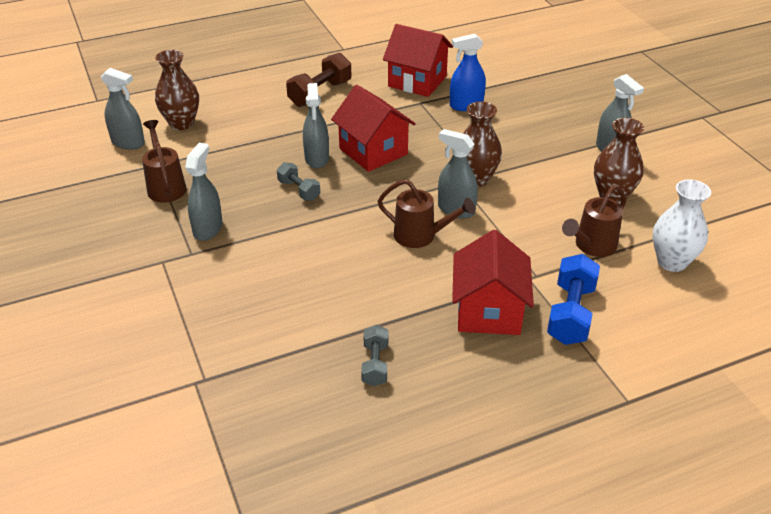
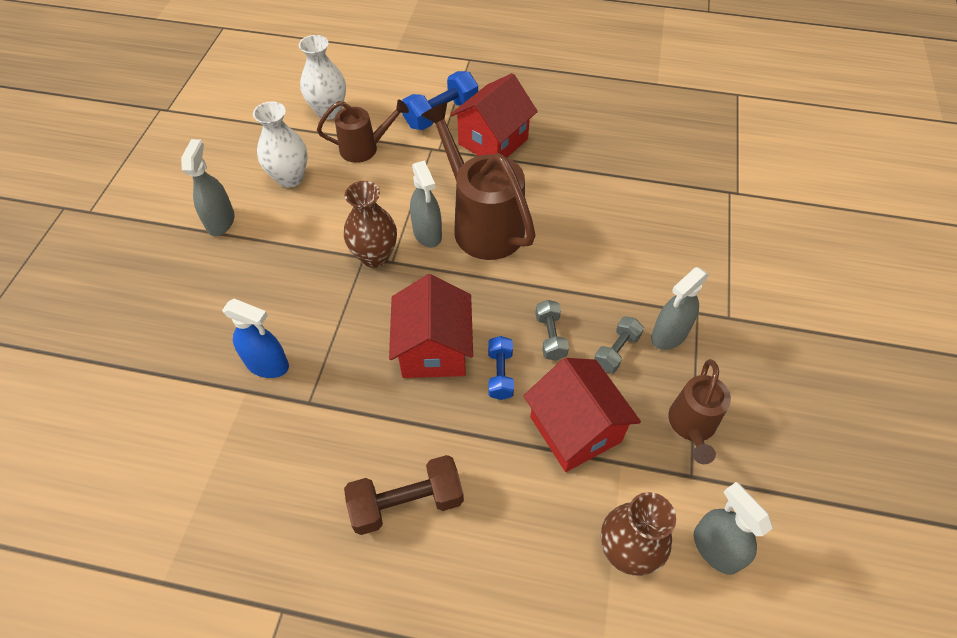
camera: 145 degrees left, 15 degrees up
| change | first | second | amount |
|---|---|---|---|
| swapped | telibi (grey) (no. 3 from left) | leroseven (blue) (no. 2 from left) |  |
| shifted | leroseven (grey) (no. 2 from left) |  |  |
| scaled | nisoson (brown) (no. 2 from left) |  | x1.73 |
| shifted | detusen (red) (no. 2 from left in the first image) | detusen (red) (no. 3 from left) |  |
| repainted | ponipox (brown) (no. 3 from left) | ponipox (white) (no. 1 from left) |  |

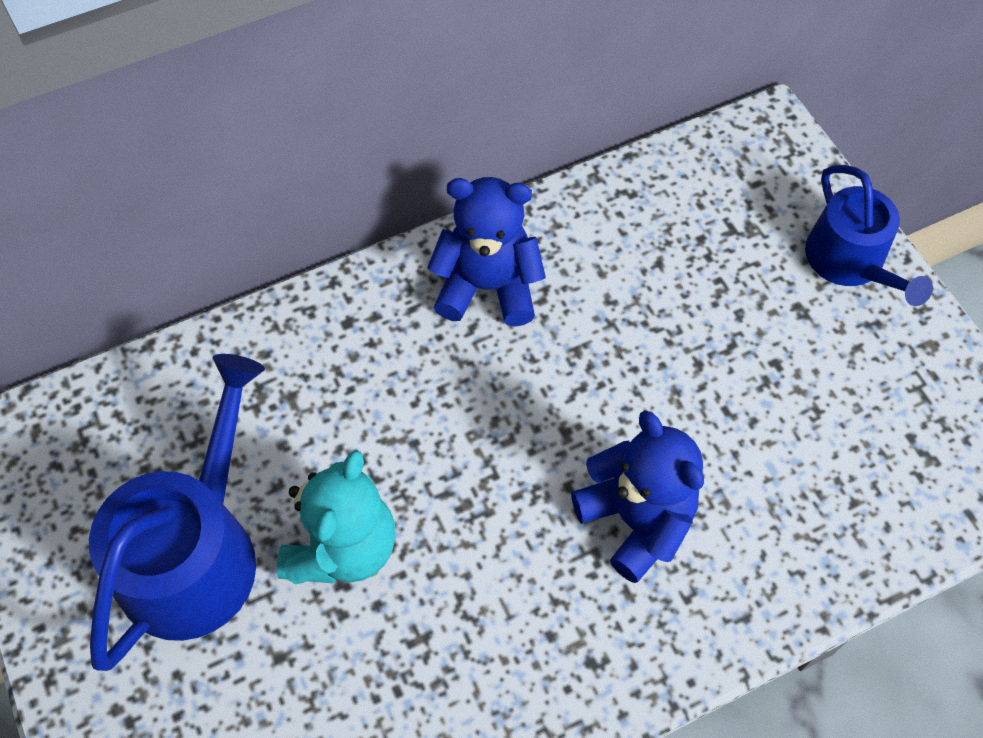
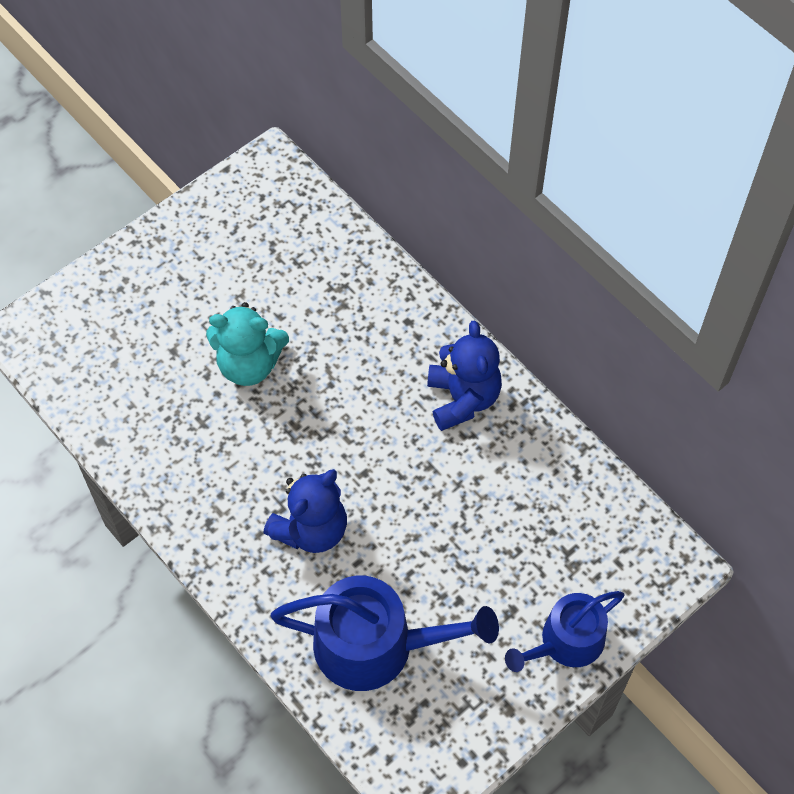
camera: 75 degrees right, 0 degrees up
| change | first | second | amount |
|---|---|---|---|
| shifted | nisoson (blue) (no. 1 from left) |  |  |

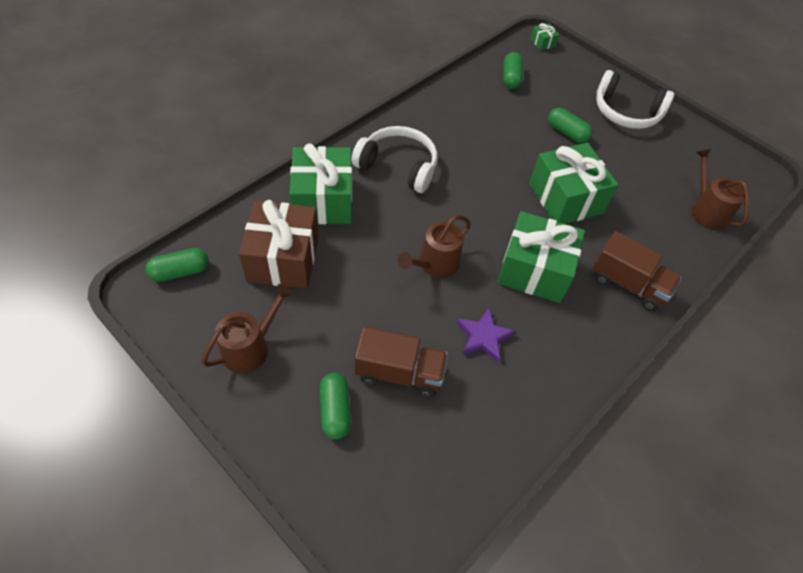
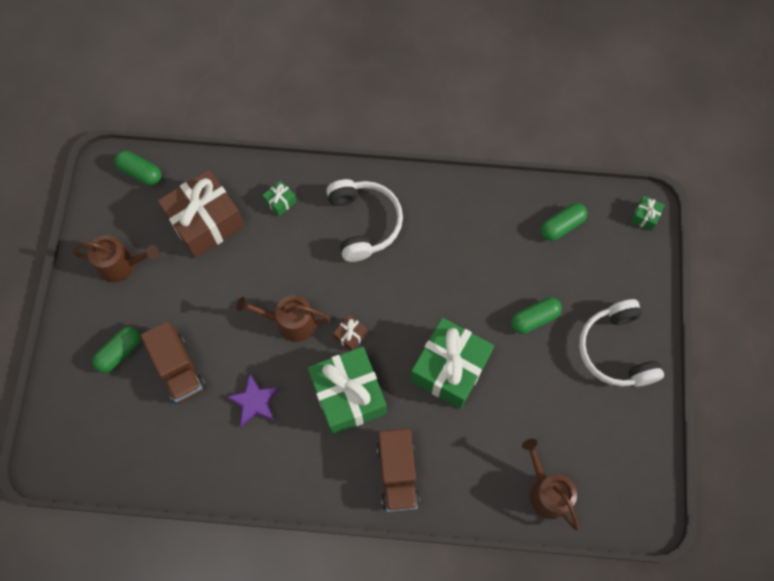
camera: 55 degrees right, 15 degrees up
| change | first | second | amount |
|---|---|---|---|
| scaled | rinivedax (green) (no. 1 from left) |  | x0.41 |
| rotated | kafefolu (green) (no. 4 from left in the first image) | kafefolu (green) (no. 3 from left) | 60 degrees clockwise |
| rotated | nisoson (brown) (no. 3 from left) |  | 60 degrees counterclockwise |
| new |  | rinivedax (brown) (no. 2 from left) |  |

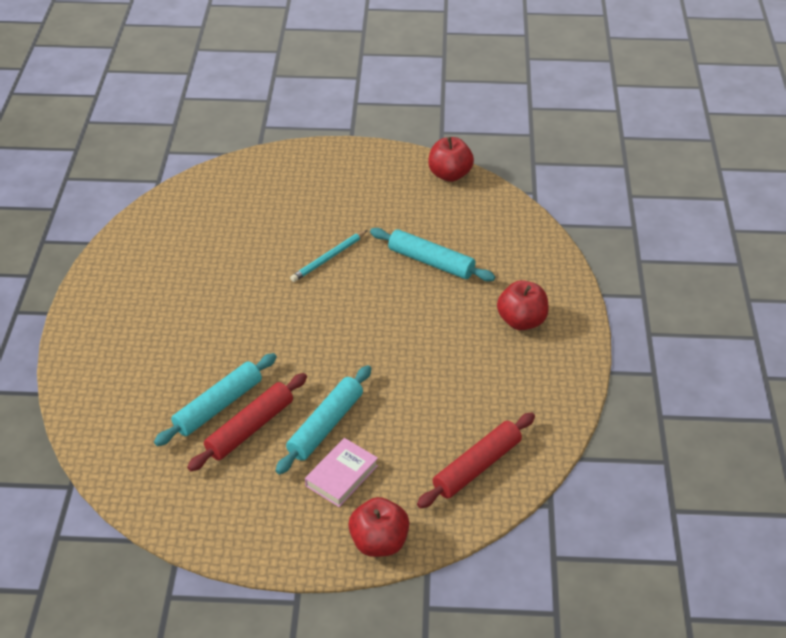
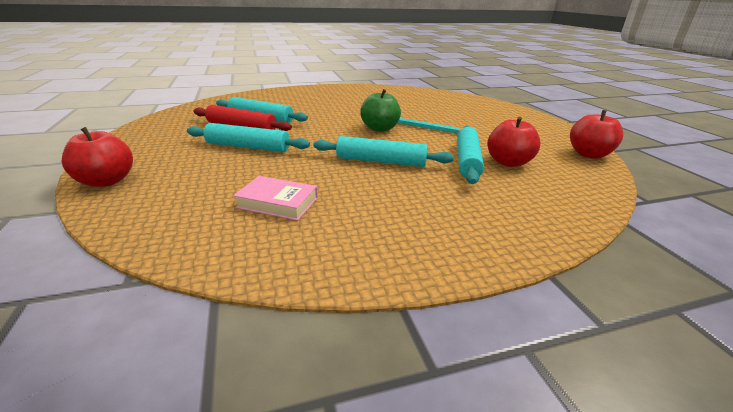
camera: 70 degrees right, 15 degrees down
| change | first | second | amount |
|---|---|---|---|
| shifted | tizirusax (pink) |  |  |
| gone | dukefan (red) (no. 2 from left) |  |  |
| shifted | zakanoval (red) (no. 3 from left in the first image) | zakanoval (red) (no. 2 from left) |  |
| new |  | dukefan (turquoise) (no. 3 from left) |  |
| new |  | zakanoval (green) |  |

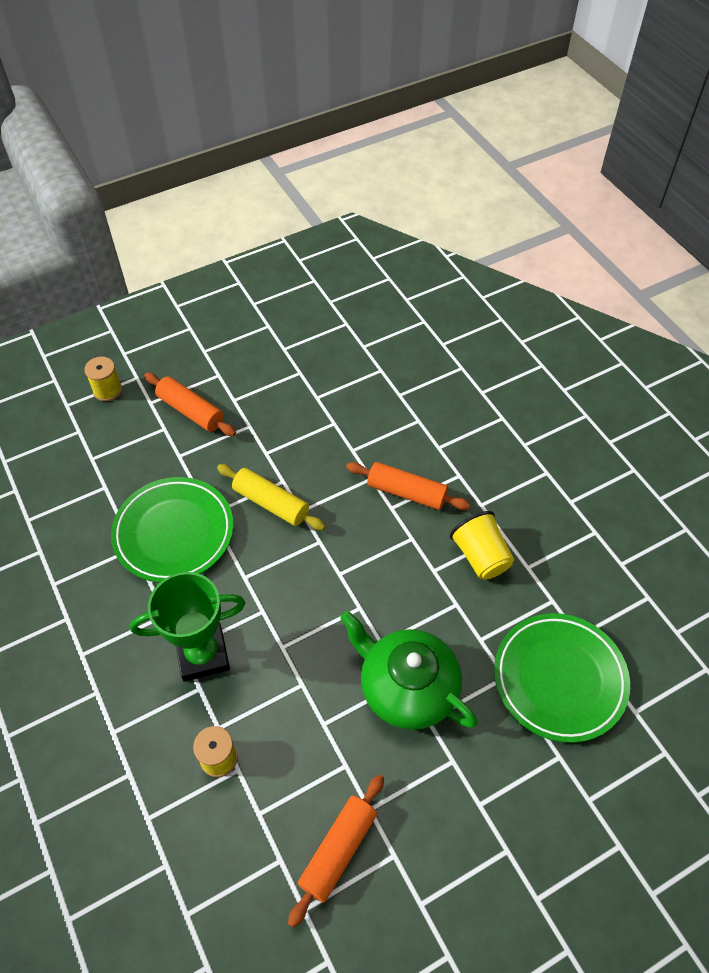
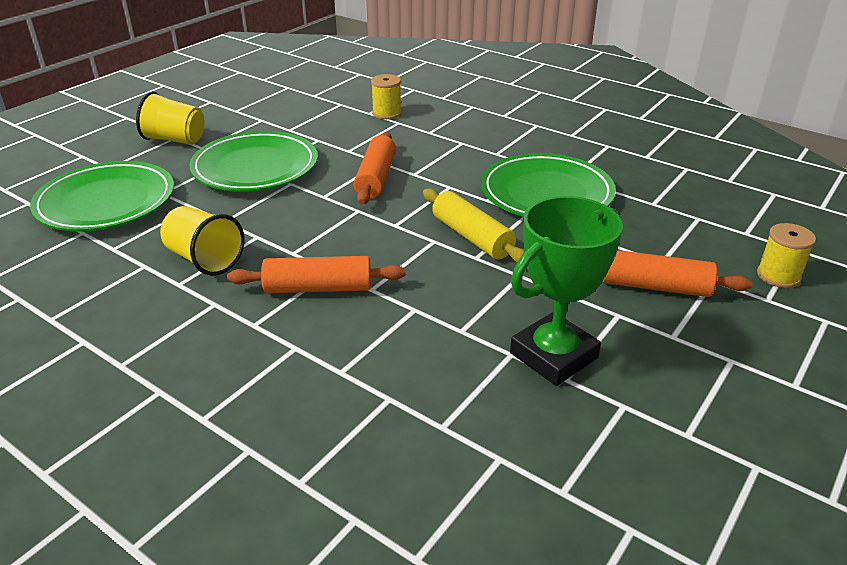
camera: 155 degrees right, 20 degrees down
| change | first | second | amount |
|---|---|---|---|
| shifted | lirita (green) |  |  |
| rotated | dukefan (yellow) |  | 45 degrees clockwise |
| shifted | dukefan (orange) (no. 2 from left) |  |  |
| swapped | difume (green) | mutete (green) (no. 2 from left) |  |
| new |  | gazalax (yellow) (no. 1 from left) |  |

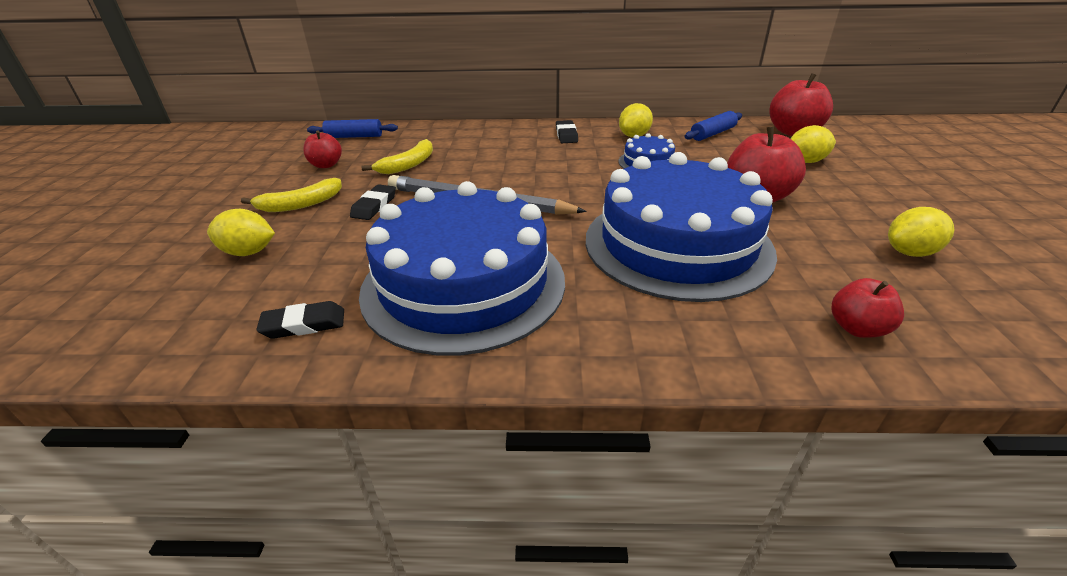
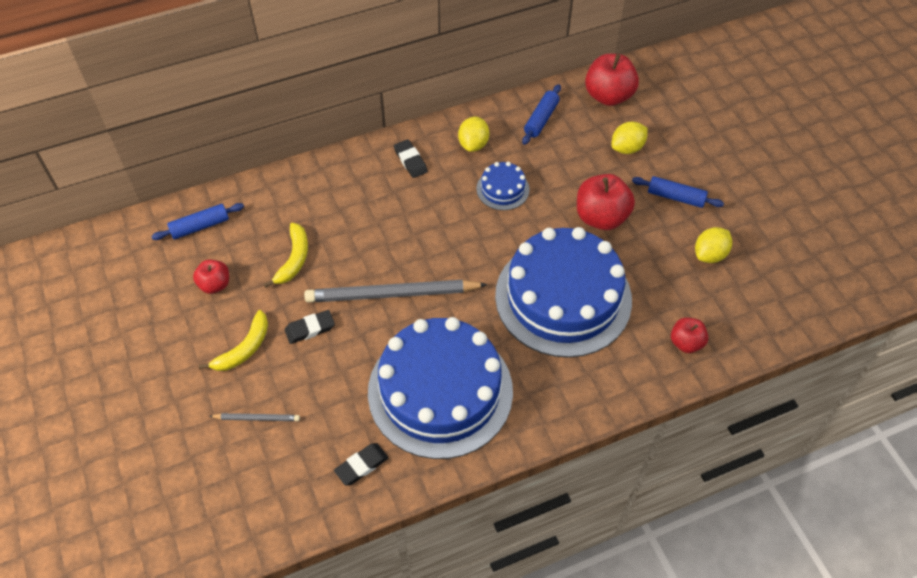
camera: 25 degrees left, 20 degrees up
| change | first | second | amount |
|---|---|---|---|
| swapped | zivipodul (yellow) (no. 1 from left) | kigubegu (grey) (no. 1 from left) |  |
| rotated | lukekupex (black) (no. 2 from left in the first image) | lukekupex (black) (no. 1 from left) | 75 degrees clockwise |
| new |  | dukefan (blue) (no. 3 from left) |  |

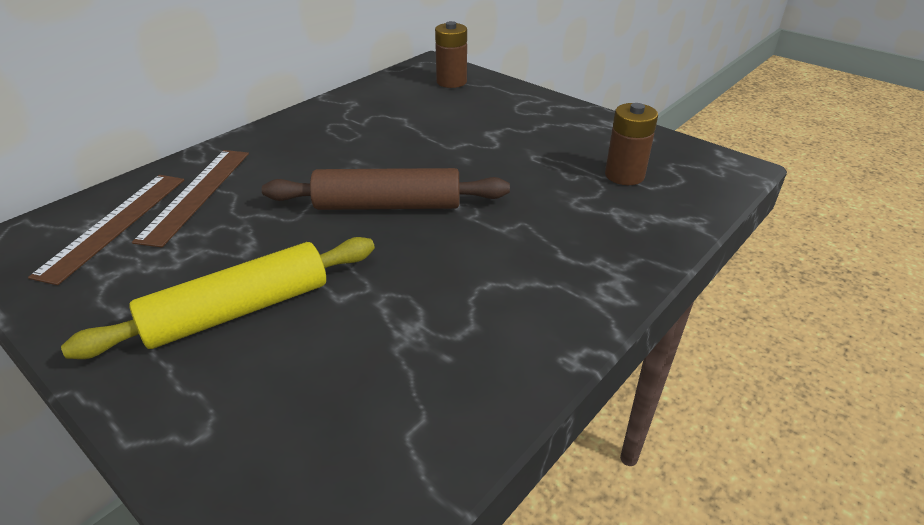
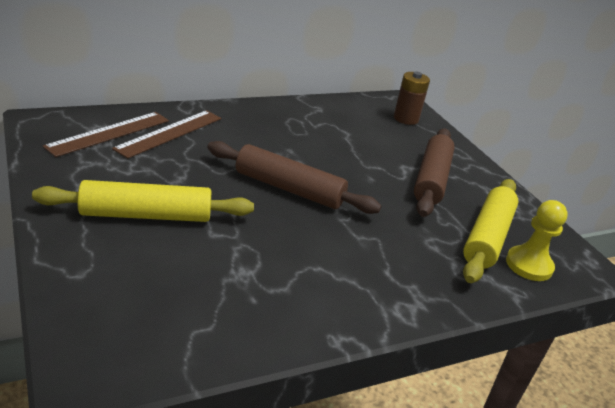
camera: 20 degrees right, 5 degrees down
| change | first | second | amount |
|---|---|---|---|
| swapped | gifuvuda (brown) (no. 2 from left) | dukefan (yellow) (no. 2 from left) |  |
| new |  | dukefan (brown) (no. 2 from left) |  |
| new |  | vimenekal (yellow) |  |

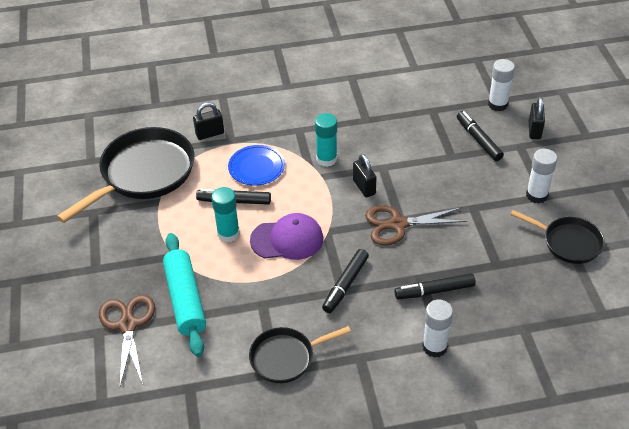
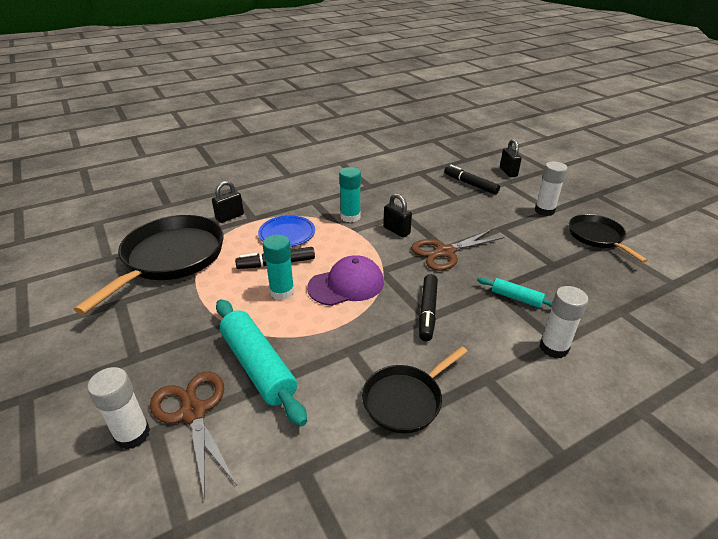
camera: 20 degrees left, 10 degrees down
| change | first | second | amount |
|---|---|---|---|
| swapped | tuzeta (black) (no. 3 from left) | dukefan (turquoise) (no. 2 from left) |  |
| shifted | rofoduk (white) (no. 2 from left in the first image) | rofoduk (white) (no. 1 from left) |  |
| rotated | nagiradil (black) (no. 3 from left) |  | 120 degrees counterclockwise |

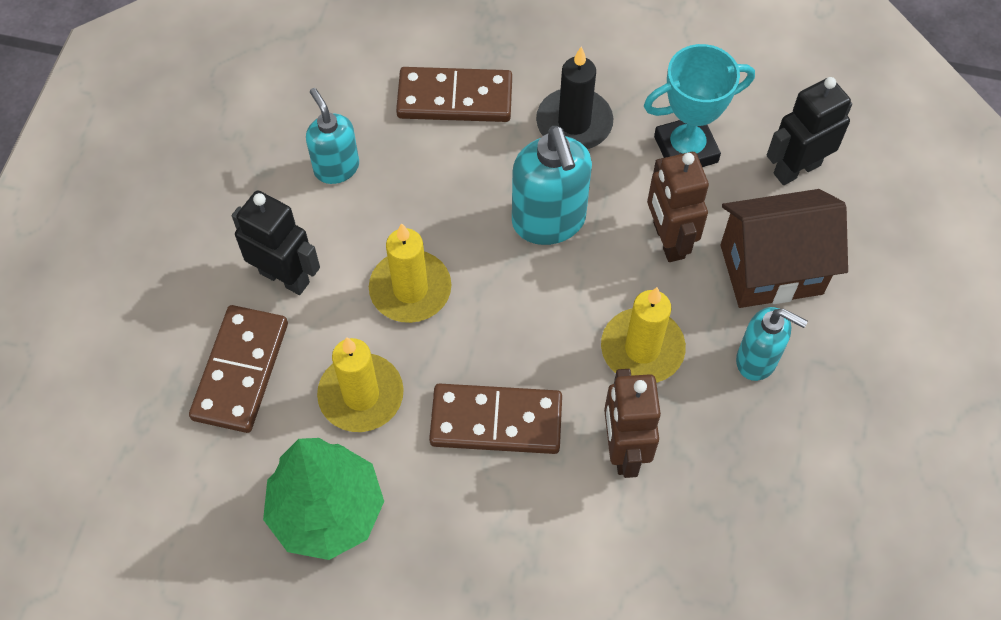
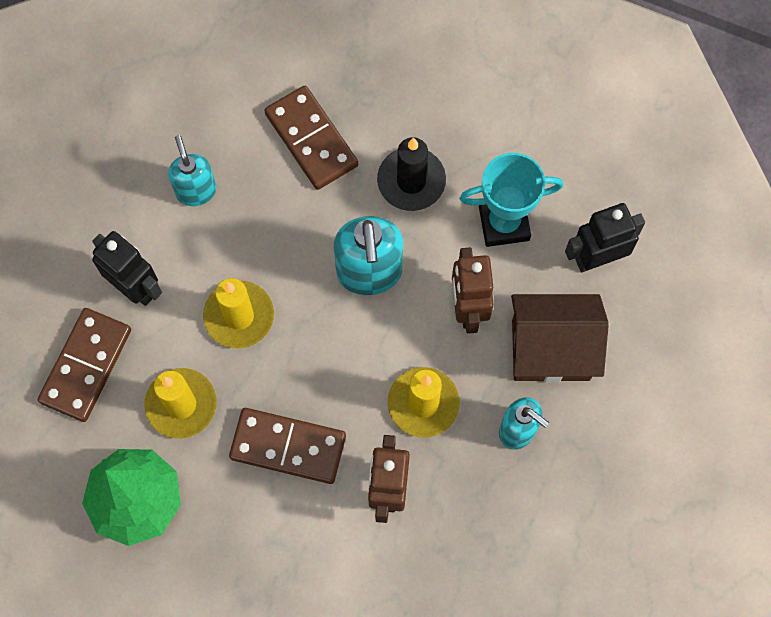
camera: 10 degrees right, 10 degrees up
| change | first | second | amount |
|---|---|---|---|
| rotated | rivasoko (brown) (no. 2 from left in the first image) | rivasoko (brown) (no. 3 from left) | 45 degrees clockwise |

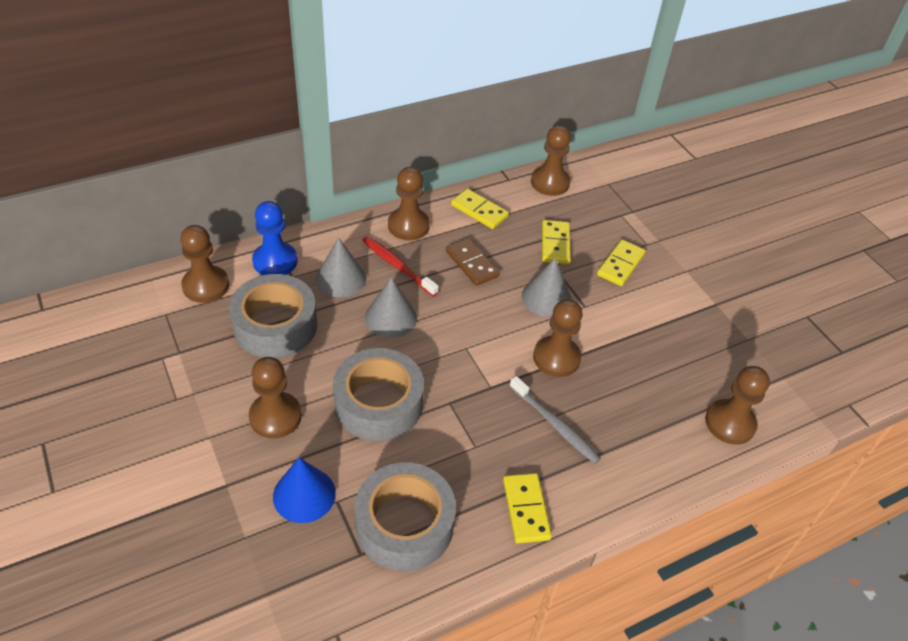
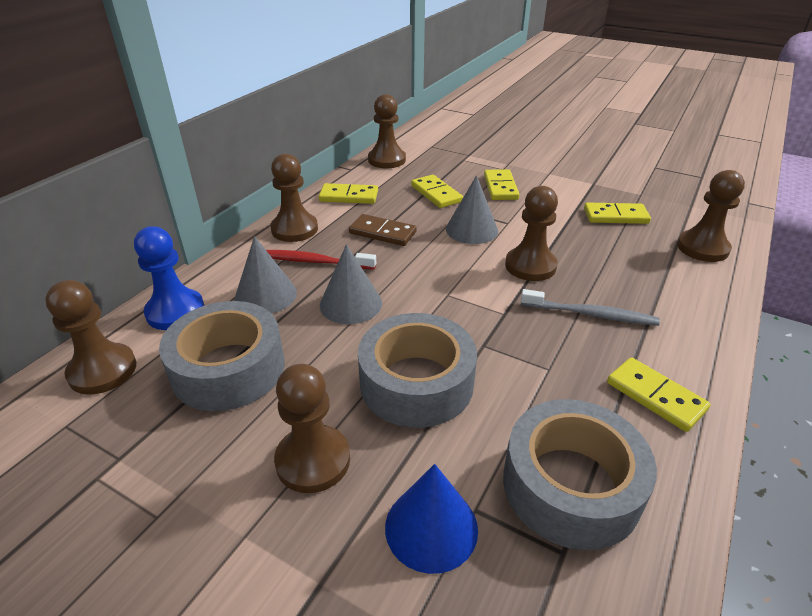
camera: 30 degrees left, 10 degrees down
| change | first | second | amount |
|---|---|---|---|
| new |  | rivasoko (yellow) (no. 4 from left) |  |

